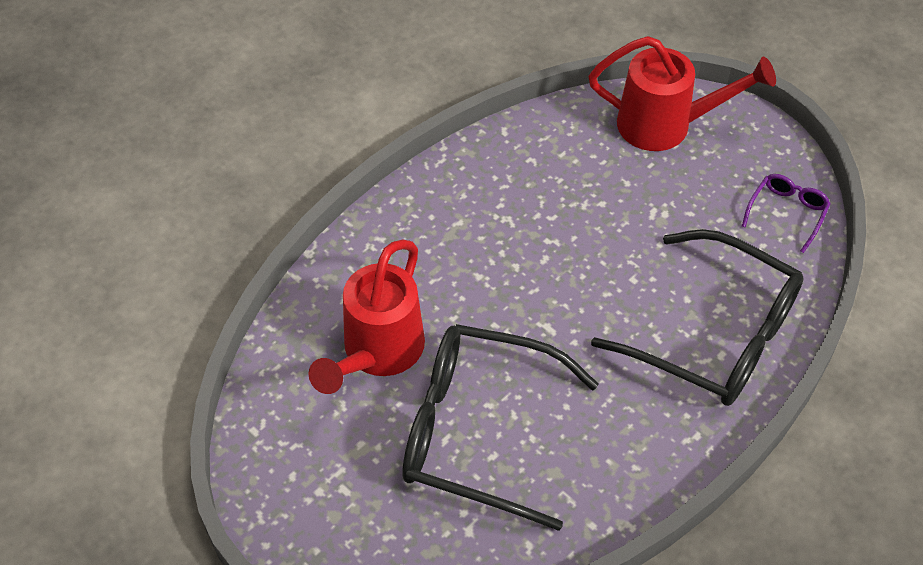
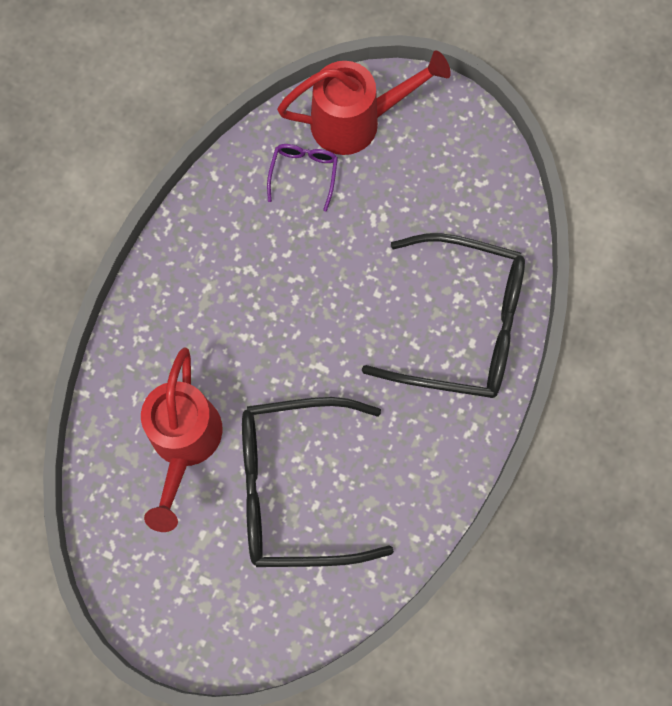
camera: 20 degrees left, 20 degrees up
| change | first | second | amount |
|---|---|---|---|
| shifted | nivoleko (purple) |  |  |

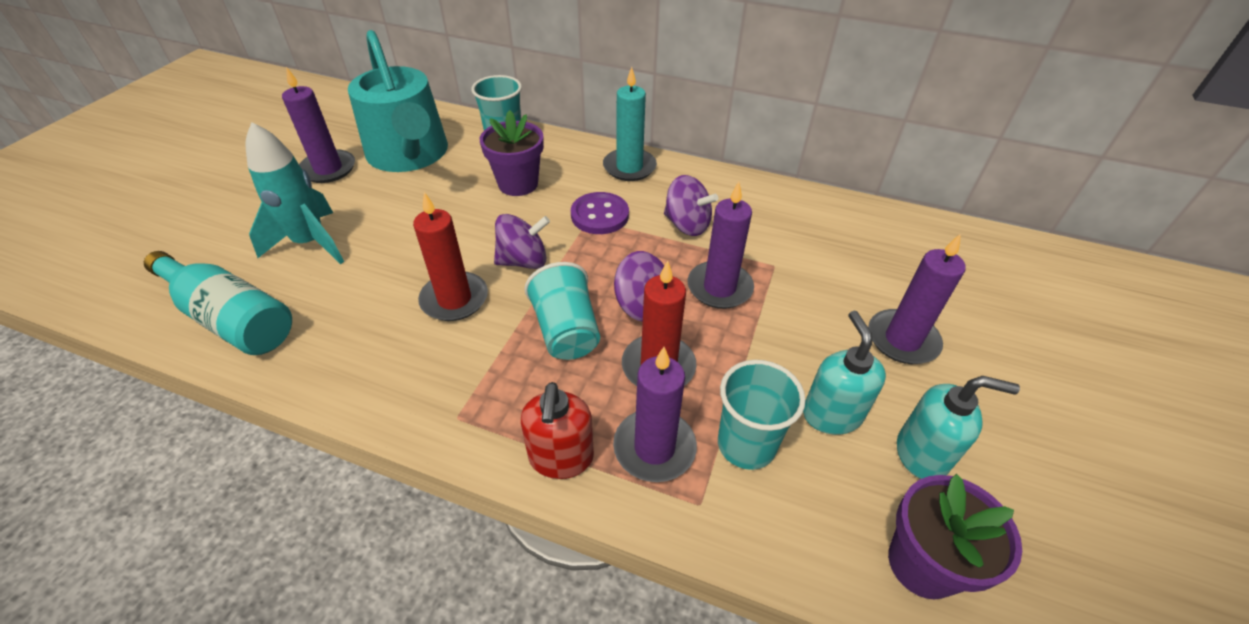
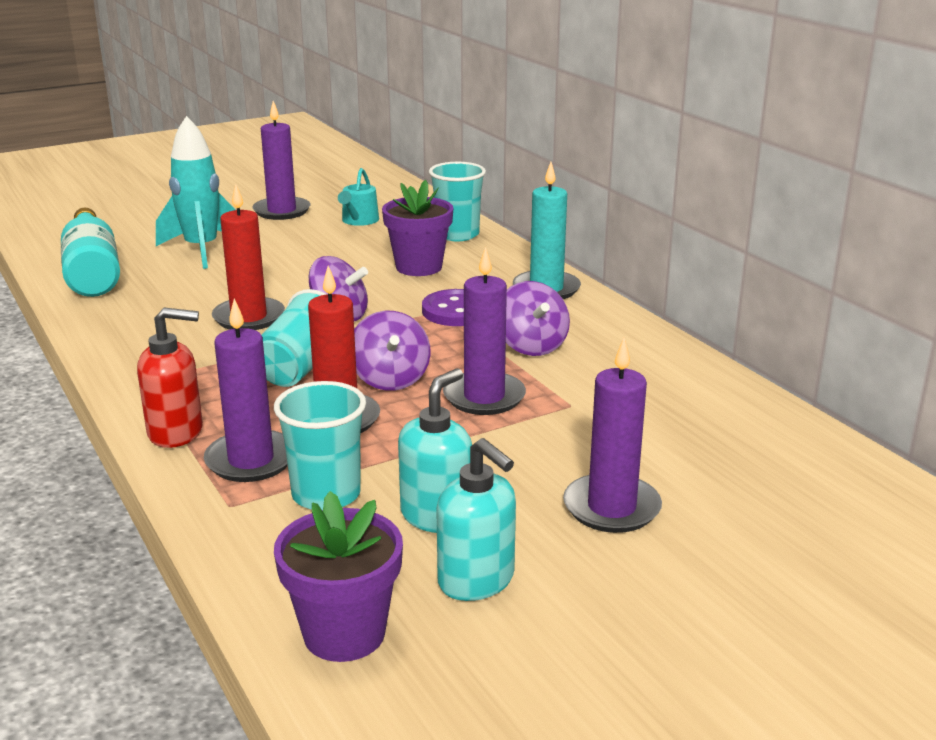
camera: 40 degrees right, 20 degrees down
| change | first | second | amount |
|---|---|---|---|
| scaled | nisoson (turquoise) |  | x0.41 |
| rotated | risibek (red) |  | 135 degrees counterclockwise |

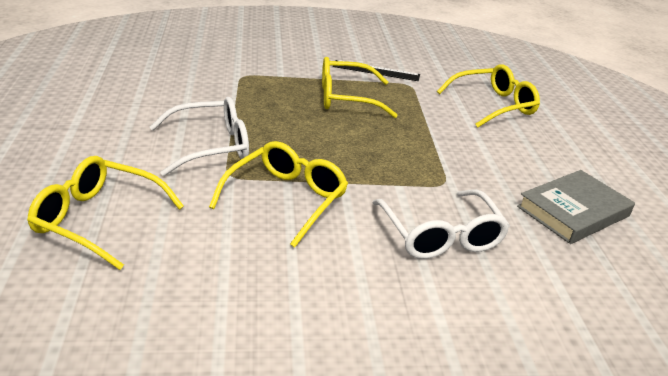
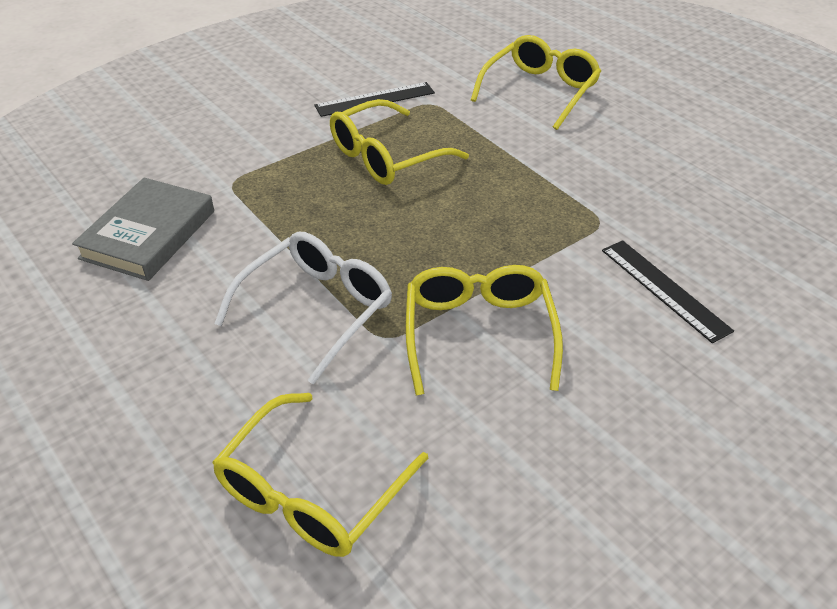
camera: 30 degrees left, 10 degrees up
| change | first | second | amount |
|---|---|---|---|
| rotated | nivoleko (yellow) (no. 1 from left) |  | 45 degrees counterclockwise |
| swapped | nivoleko (white) (no. 2 from left) | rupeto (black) (no. 2 from left) |  |
| shifted | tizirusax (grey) |  |  |

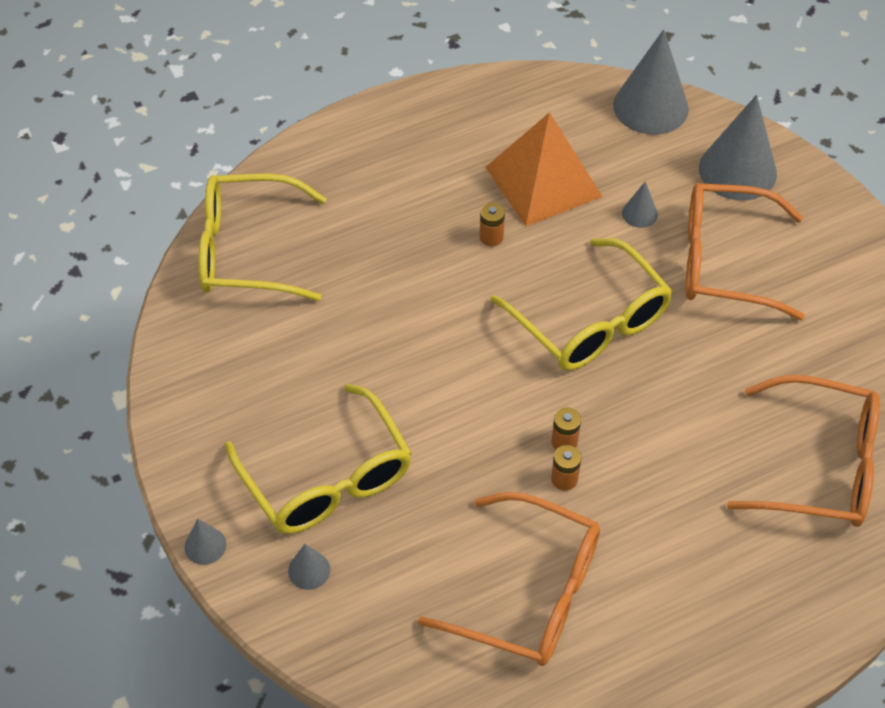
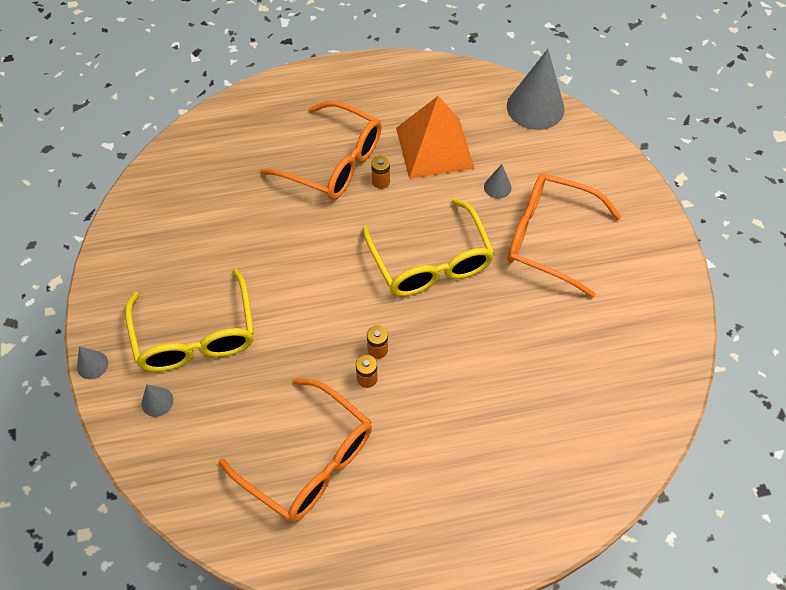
camera: 15 degrees right, 5 degrees up
| change | first | second | amount |
|---|---|---|---|
| gone | nivoleko (yellow) (no. 1 from left) |  |  |
| gone | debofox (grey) (no. 5 from left) |  |  |
| shifted | nivoleko (orange) (no. 3 from left in the first image) | nivoleko (orange) (no. 2 from left) |  |

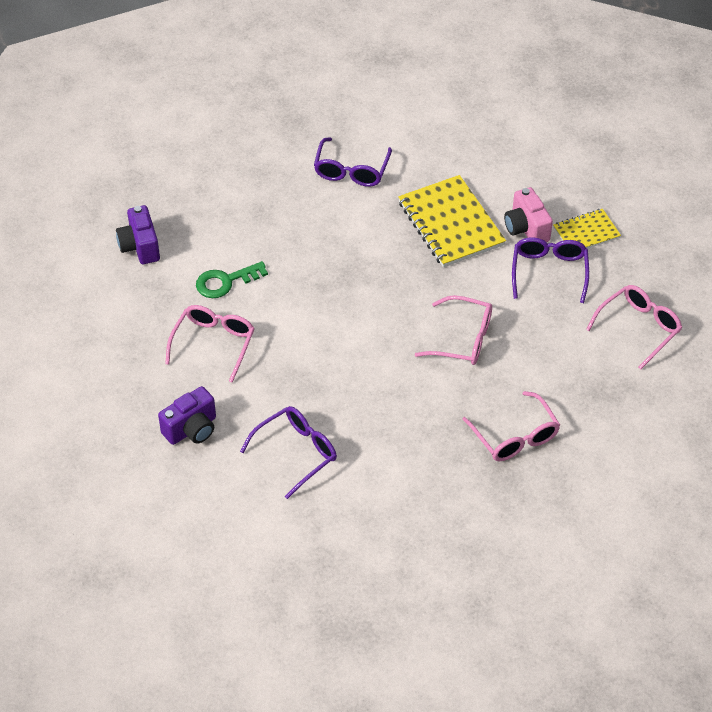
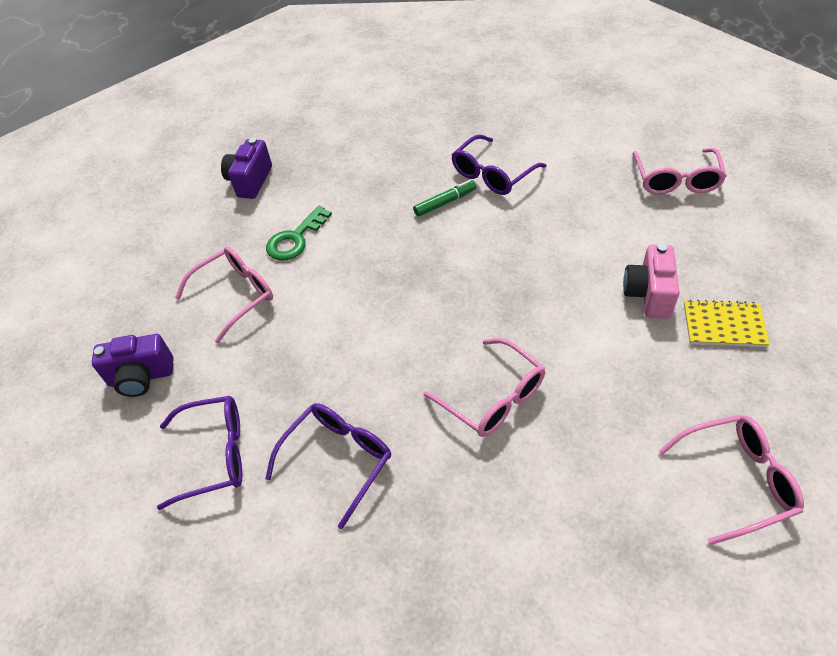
camera: 35 degrees right, 0 degrees up
| change | first | second | amount |
|---|---|---|---|
| rotated | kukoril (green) |  | 60 degrees counterclockwise |
| gone | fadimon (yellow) (no. 1 from left) |  |  |
| shifted | nivoleko (pink) (no. 3 from left) |  |  |
| shifted | nivoleko (purple) (no. 3 from left in the first image) | nivoleko (purple) (no. 2 from left) |  |
| new |  | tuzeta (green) |  |

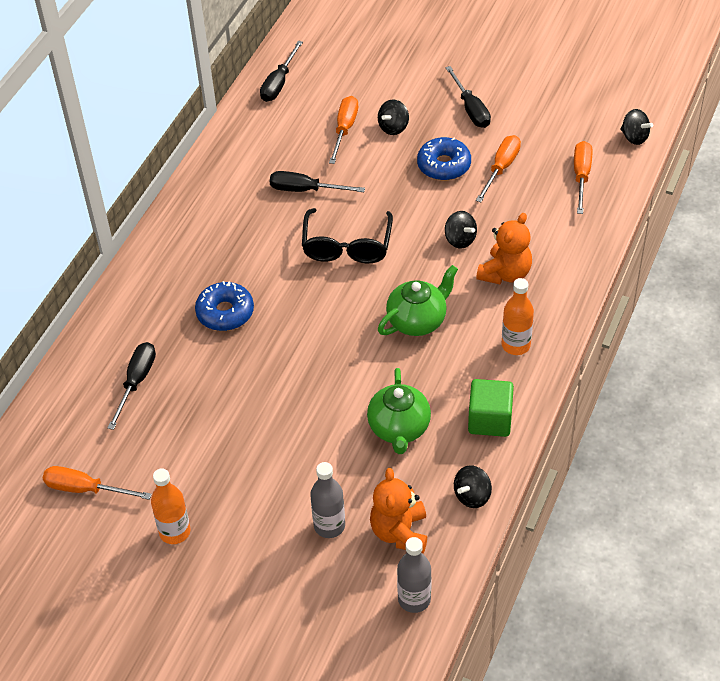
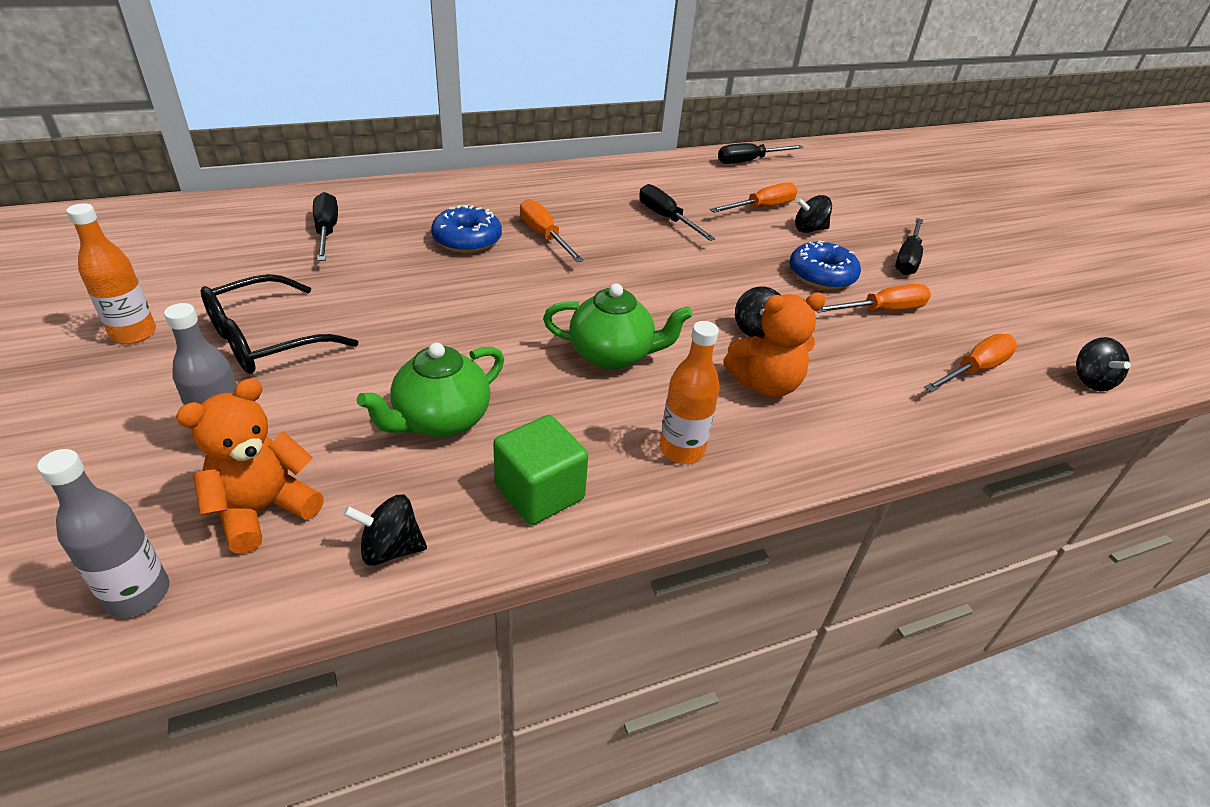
camera: 40 degrees right, 10 degrees down
| change | first | second | amount |
|---|---|---|---|
| shifted | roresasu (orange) (no. 1 from left) |  |  |
| rotated | roresasu (black) (no. 1 from left) |  | 75 degrees counterclockwise |
| shifted | nivoleko (black) |  |  |

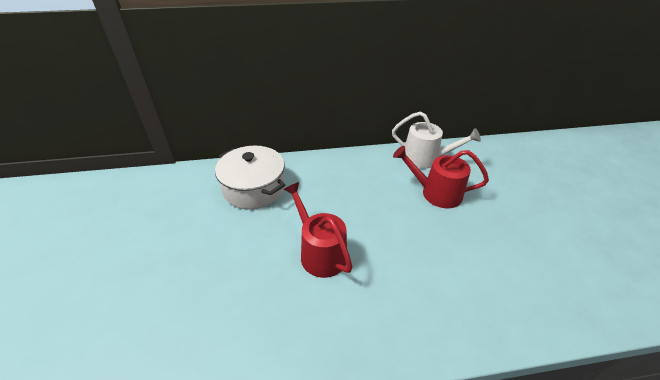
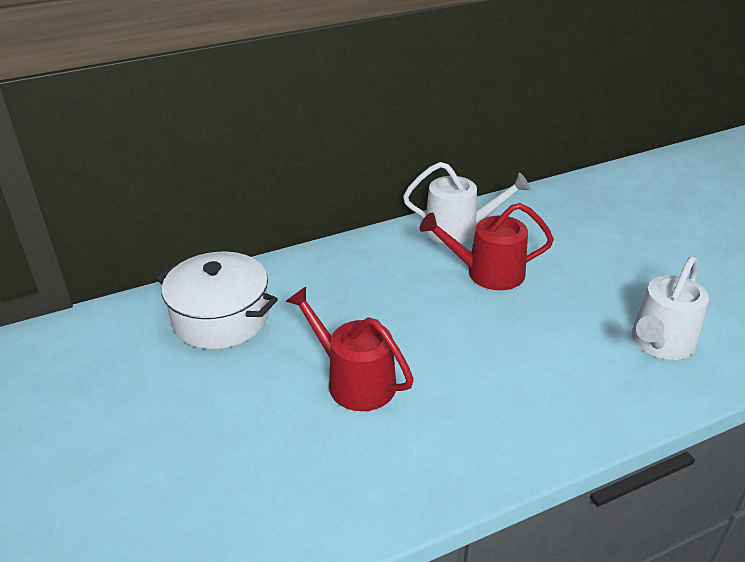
camera: 15 degrees left, 5 degrees down
| change | first | second | amount |
|---|---|---|---|
| new |  | nisoson (white) (no. 2 from left) |  |

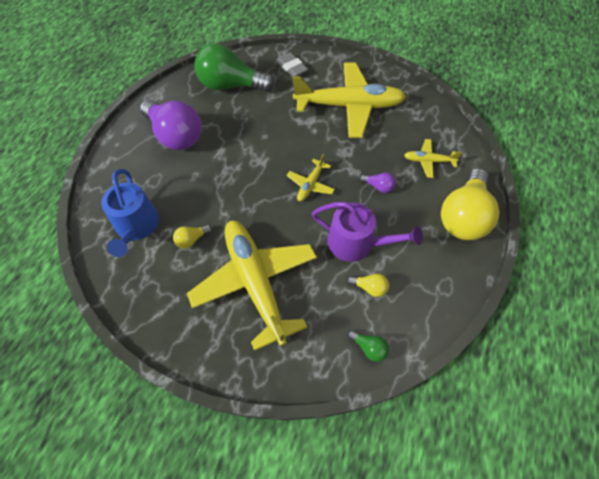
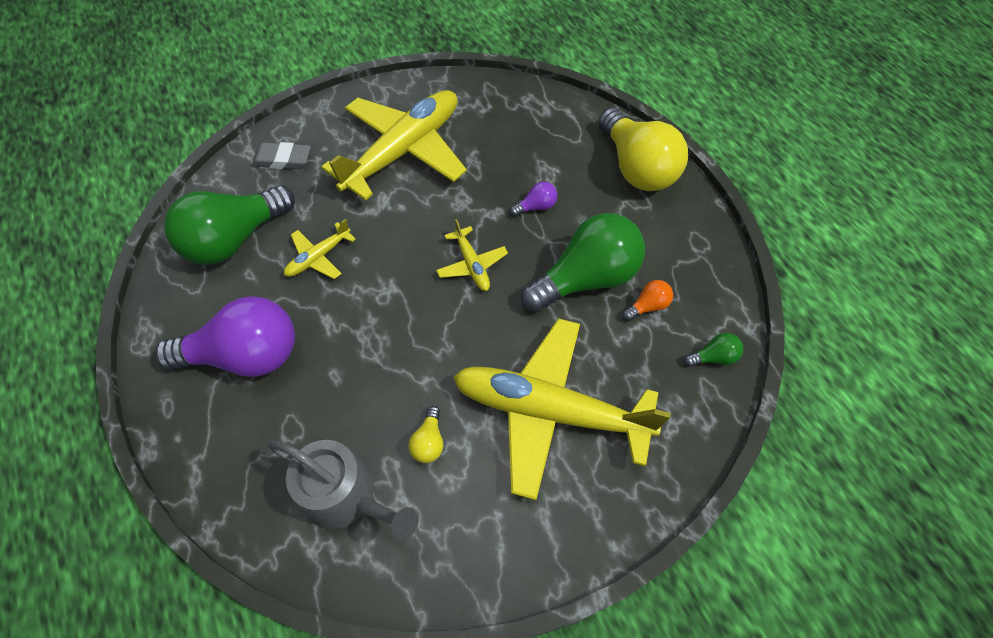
camera: 50 degrees left, 0 degrees up
| change | first | second | amount |
|---|---|---|---|
| repainted | nisoson (blue) | nisoson (grey) |  |
| swapped | nisoson (purple) | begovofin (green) (no. 2 from left) |  |
| repainted | begovofin (yellow) (no. 2 from left) | begovofin (orange) |  |
| shifted | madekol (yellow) (no. 4 from left in the first image) | madekol (yellow) (no. 1 from left) |  |

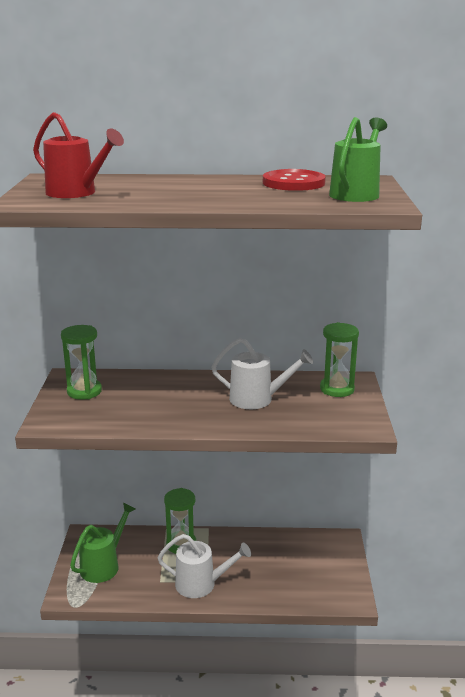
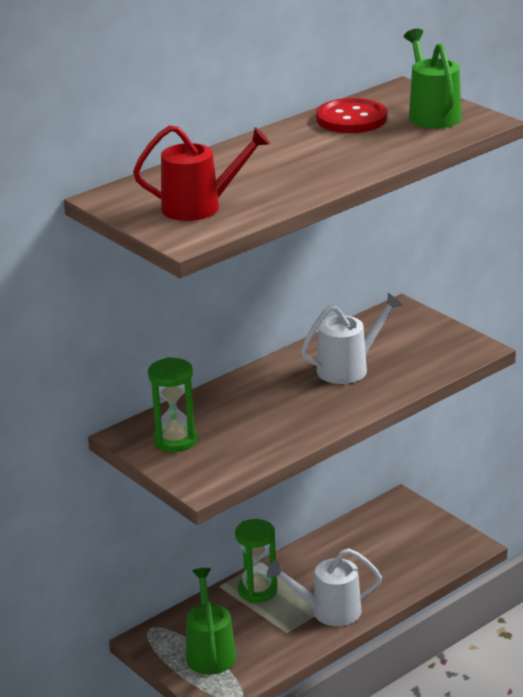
camera: 40 degrees left, 5 degrees up
| change | first | second | amount |
|---|---|---|---|
| rotated | nisoson (white) (no. 1 from left) |  | 150 degrees counterclockwise |
| gone | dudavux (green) (no. 3 from left) |  |  |

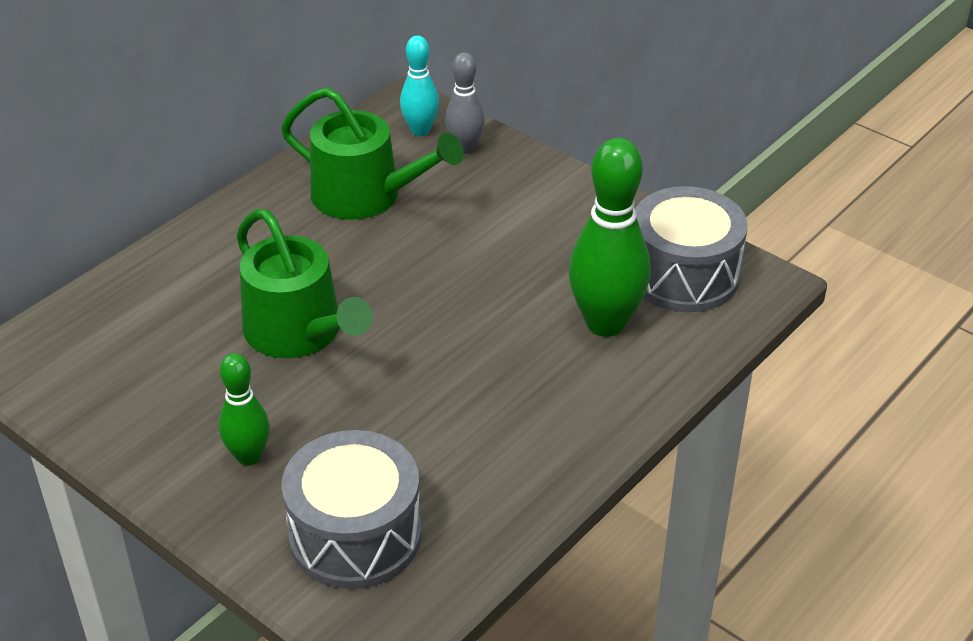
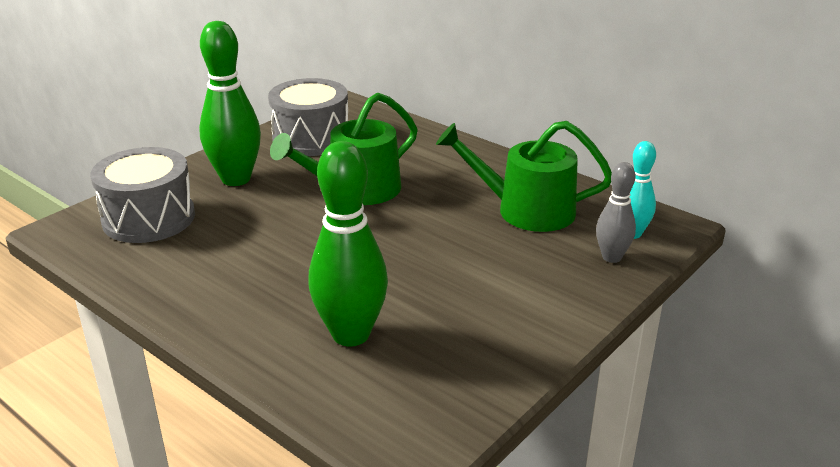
camera: 90 degrees right, 10 degrees down
| change | first | second | amount |
|---|---|---|---|
| scaled | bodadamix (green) (no. 1 from left) |  | x1.76 |
| rotated | nisoson (green) (no. 2 from left) |  | 75 degrees clockwise |
| shifted | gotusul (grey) (no. 2 from left) |  |  |

